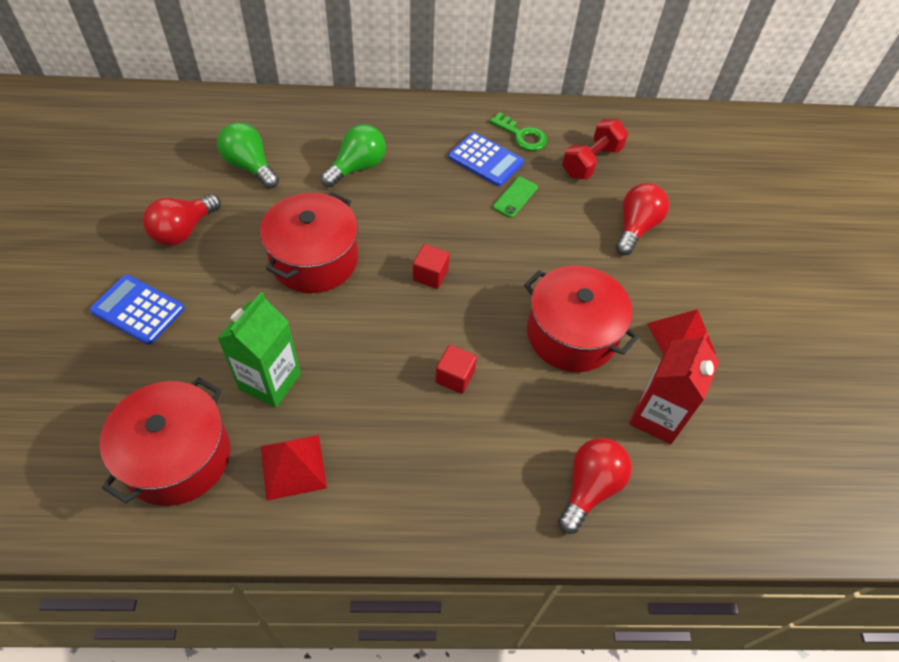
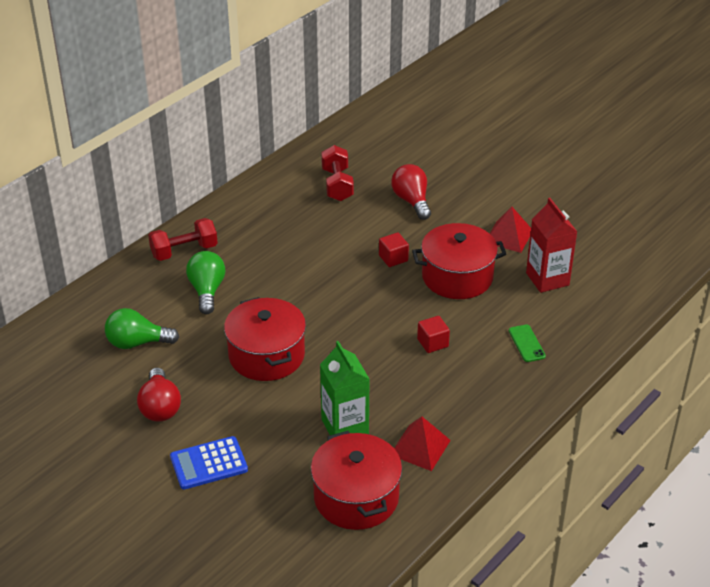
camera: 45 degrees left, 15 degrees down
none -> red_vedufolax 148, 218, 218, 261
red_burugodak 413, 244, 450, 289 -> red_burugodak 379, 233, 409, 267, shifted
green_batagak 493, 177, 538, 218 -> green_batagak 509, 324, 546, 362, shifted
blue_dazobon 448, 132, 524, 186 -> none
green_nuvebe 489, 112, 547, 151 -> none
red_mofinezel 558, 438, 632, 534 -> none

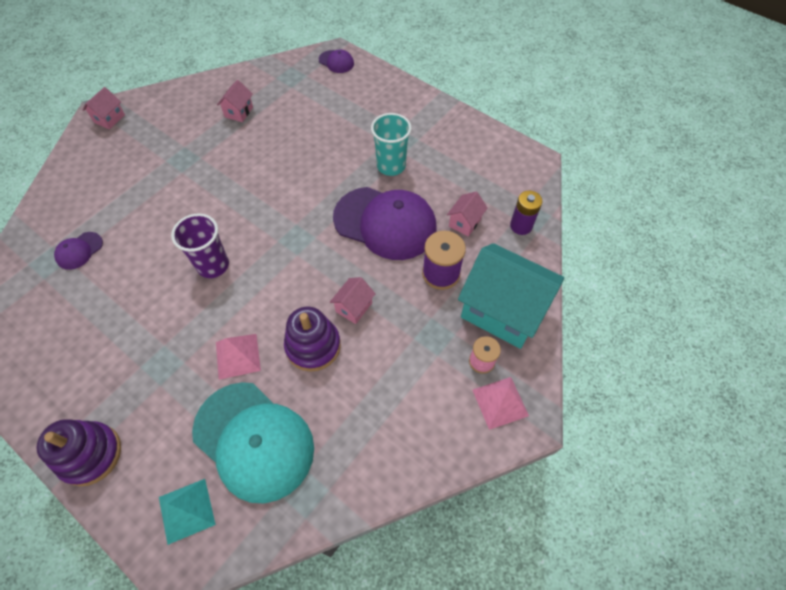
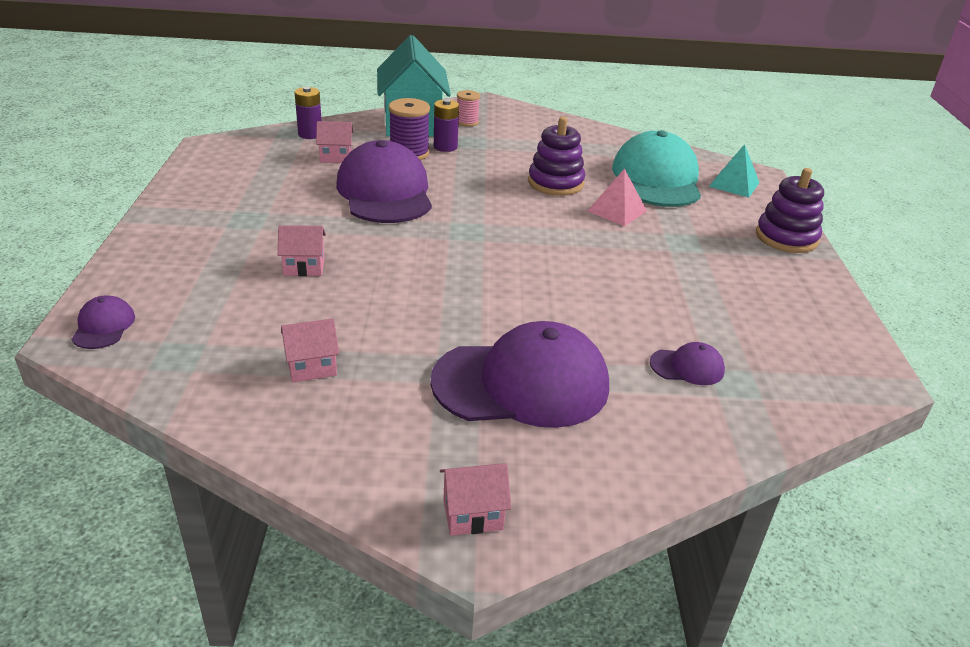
camera: 130 degrees left, 25 degrees down
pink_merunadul 330, 277, 376, 324 -> pink_merunadul 278, 225, 326, 276, shifted
none -> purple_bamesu 430, 321, 609, 428
none -> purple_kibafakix 434, 99, 459, 152
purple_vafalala 171, 214, 229, 278 -> none
turquoise_vafalala 371, 113, 412, 176 -> none
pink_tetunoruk 473, 377, 529, 430 -> none

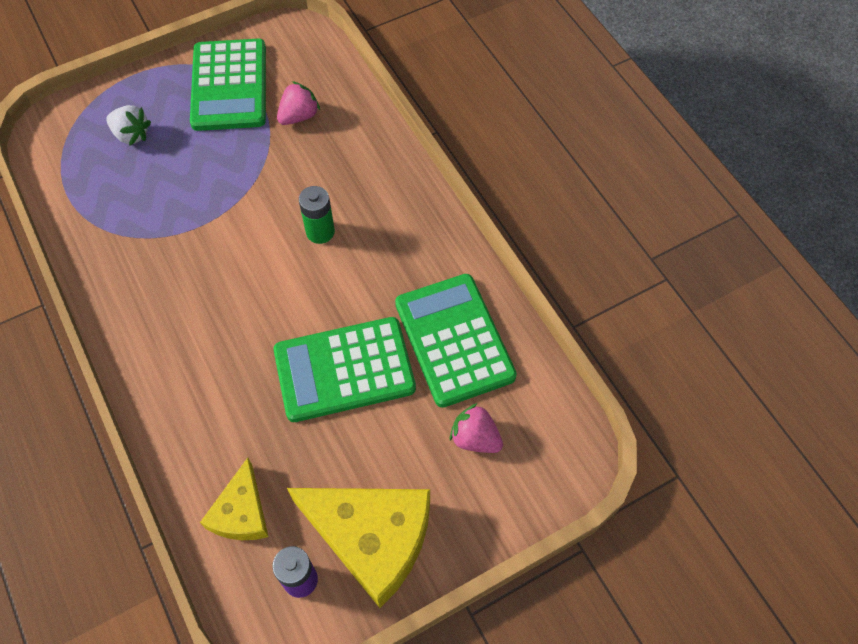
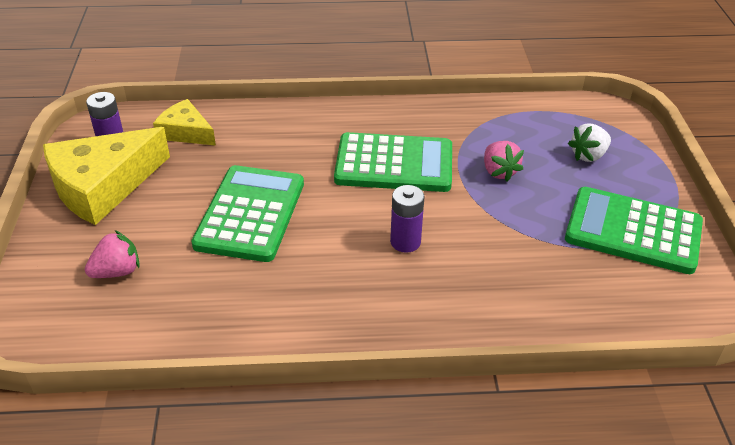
camera: 115 degrees right, 20 degrees down
green_dazobon 395, 274, 517, 408 -> green_dazobon 334, 132, 452, 192, shifted
green_kibafakix 299, 186, 335, 244 -> purple_kibafakix 390, 185, 425, 253
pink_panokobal 277, 81, 320, 125 -> pink_panokobal 484, 141, 524, 182, shifted

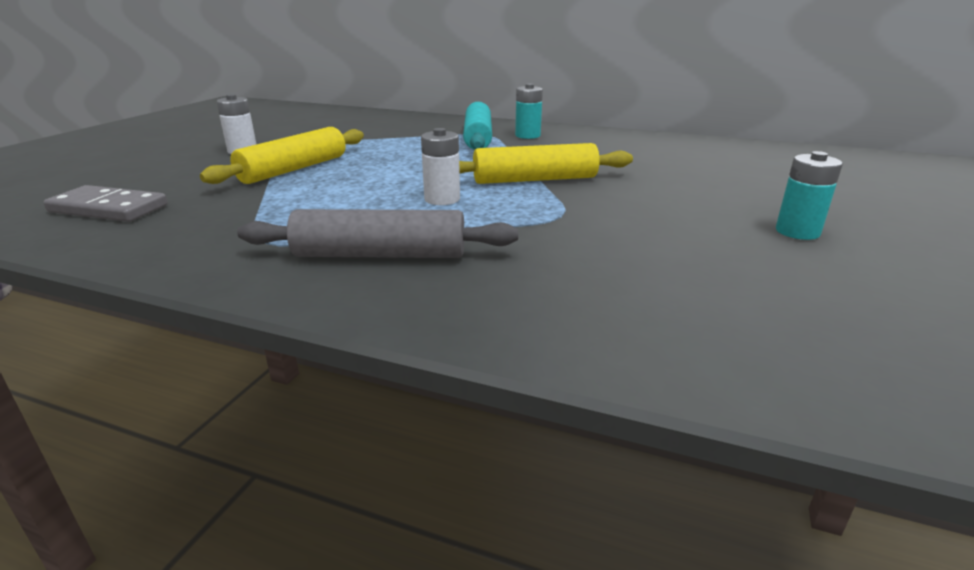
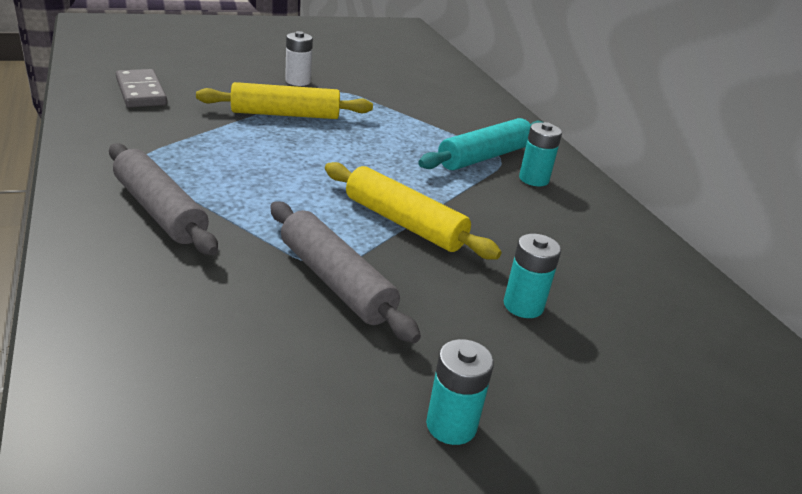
camera: 45 degrees right, 5 degrees up
none -> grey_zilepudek 270, 202, 421, 343
none -> turquoise_kibafakix 504, 234, 561, 318
white_kibafakix 421, 128, 460, 205 -> none

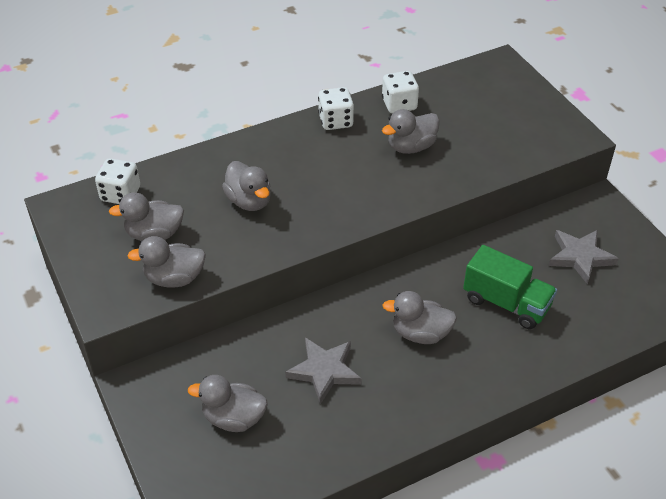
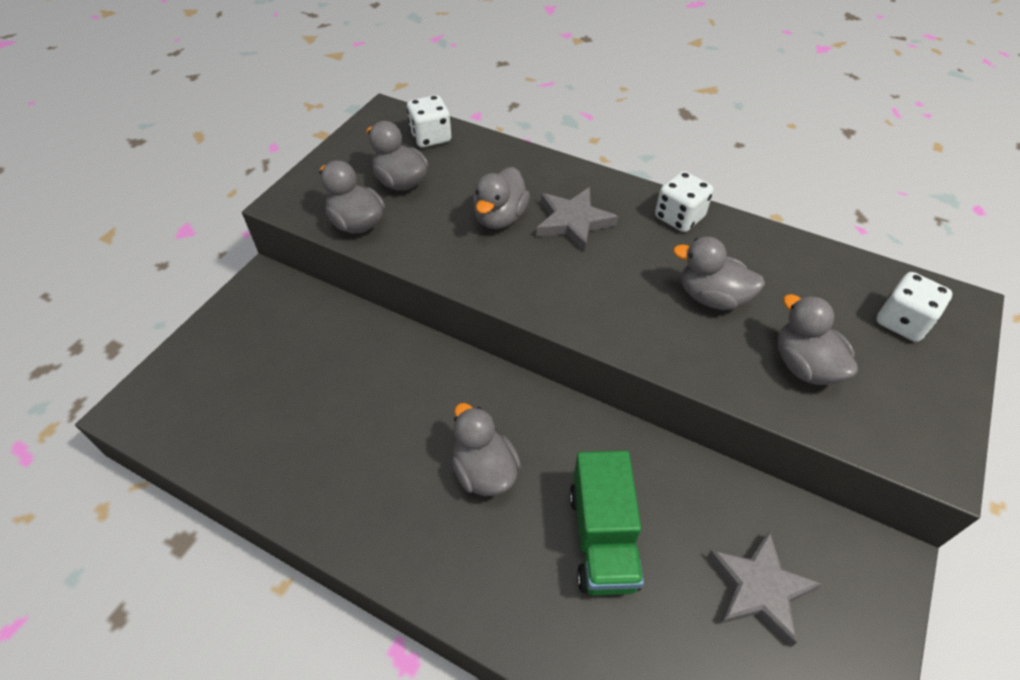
camera: 55 degrees right, 5 degrees up
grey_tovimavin 285, 337, 361, 404 -> grey_tovimavin 536, 187, 618, 252, shifted
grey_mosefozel 188, 375, 268, 432 -> grey_mosefozel 778, 294, 858, 385, shifted
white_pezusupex 382, 71, 419, 113 -> white_pezusupex 876, 272, 953, 342, shifted

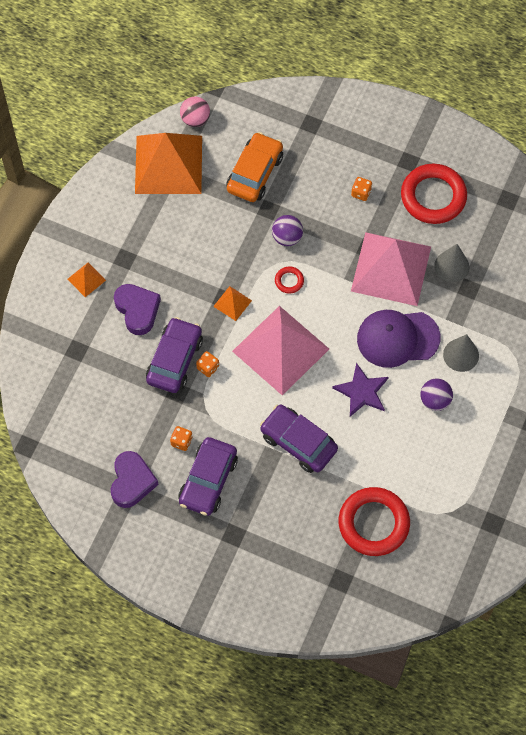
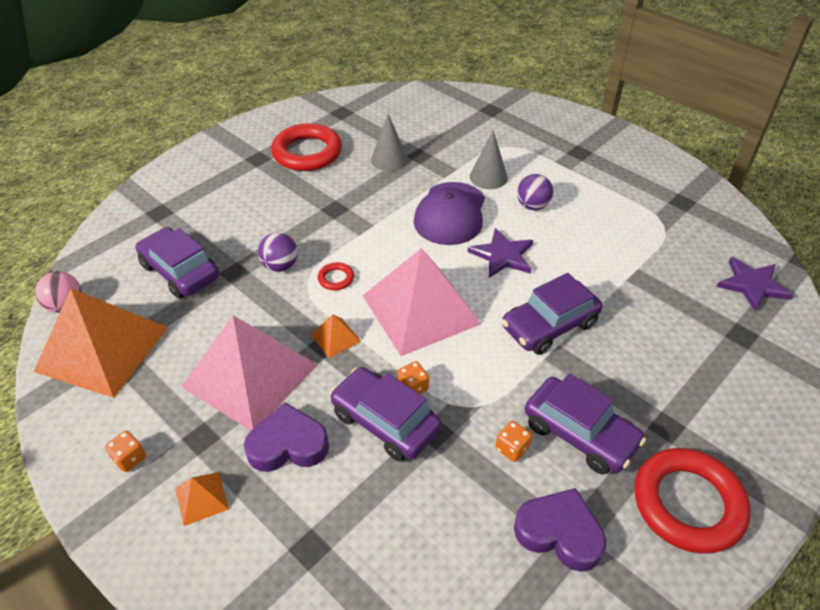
camera: 70 degrees left, 20 degrees down
orange_pezusupex 351, 177, 372, 201 -> orange_pezusupex 105, 431, 146, 472, shifted
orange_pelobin 226, 132, 283, 202 -> purple_pelobin 136, 227, 219, 299
pink_tetunoruk 351, 232, 431, 306 -> pink_tetunoruk 181, 315, 318, 431, shifted
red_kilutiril 339, 487, 410, 556 -> red_kilutiril 634, 448, 751, 554, shifted
none -> purple_tovimavin 716, 257, 794, 311

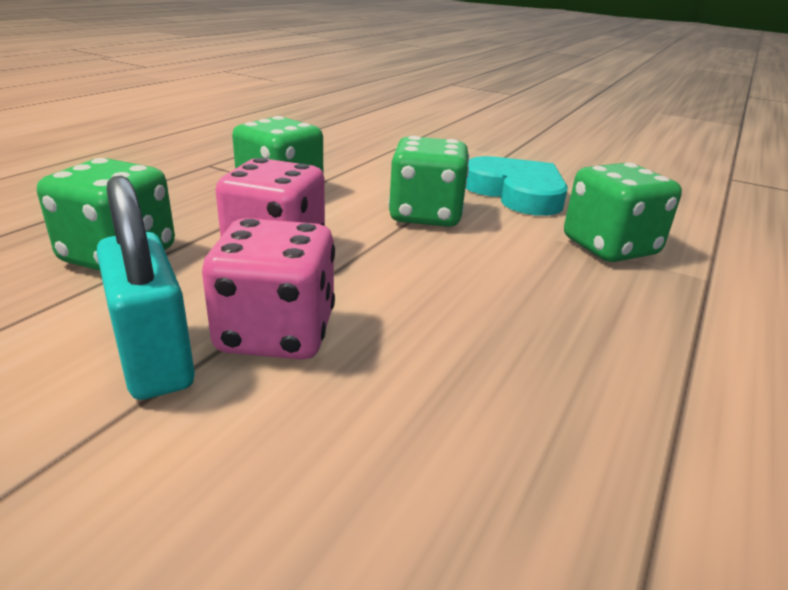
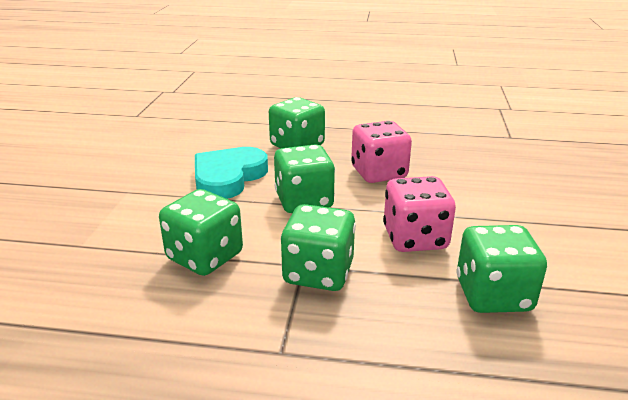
camera: 110 degrees left, 0 degrees up
none -> green_pezusupex 159, 189, 243, 276
pink_pezusupex 202, 218, 335, 360 -> pink_pezusupex 351, 121, 412, 183, shifted
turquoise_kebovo 97, 176, 195, 400 -> none

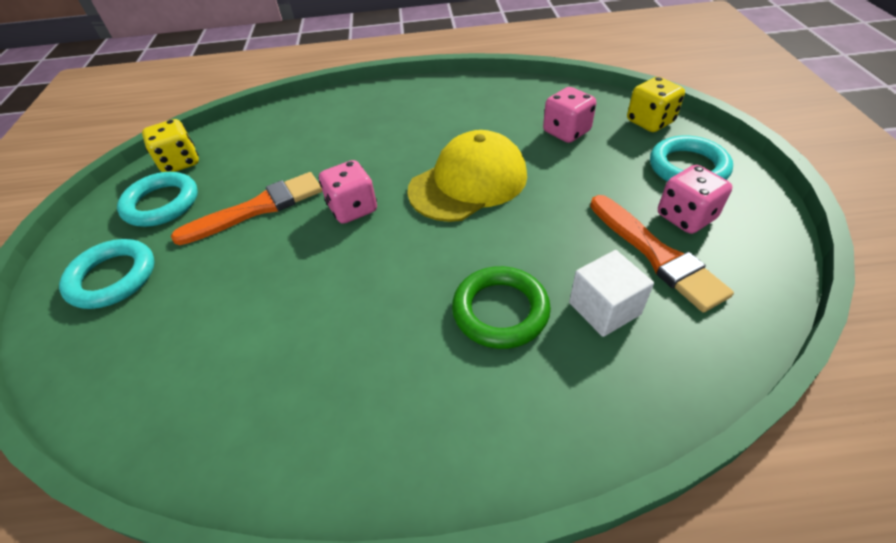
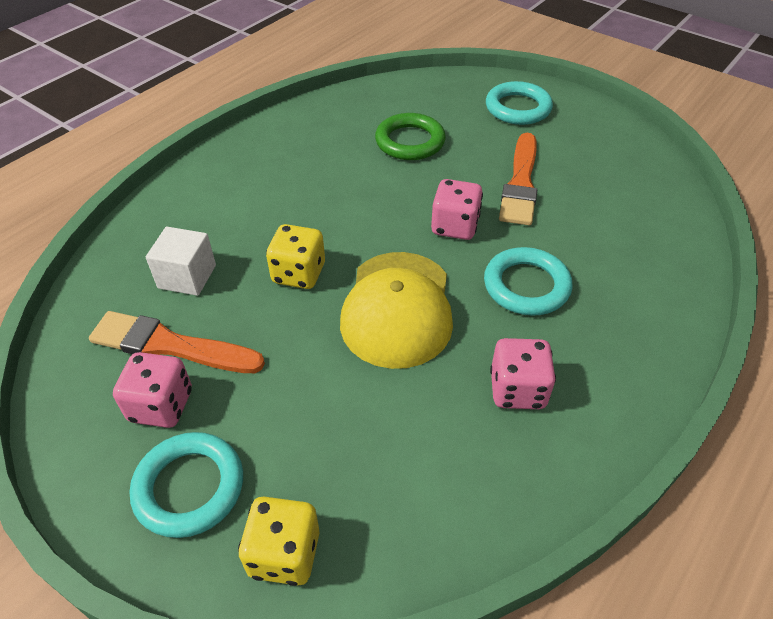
camera: 130 degrees right, 0 degrees up
yellow_pezusupex 142, 119, 199, 172 -> yellow_pezusupex 266, 224, 325, 289, shifted
green_kilutiril 452, 266, 551, 349 -> green_kilutiril 375, 113, 446, 160, shifted
turquoise_kilutiril 117, 172, 198, 227 -> turquoise_kilutiril 484, 247, 573, 316, shifted
pink_pezusupex 543, 87, 596, 143 -> pink_pezusupex 490, 338, 556, 409, shifted

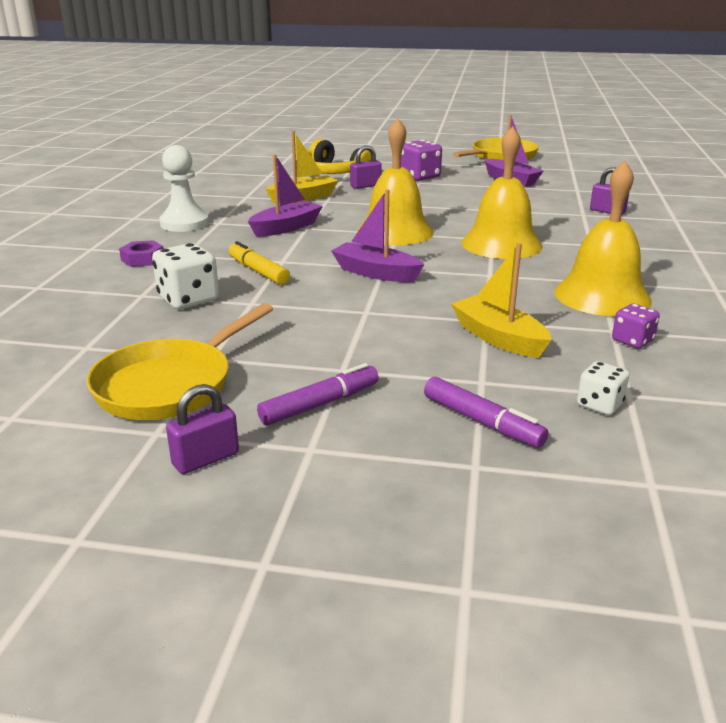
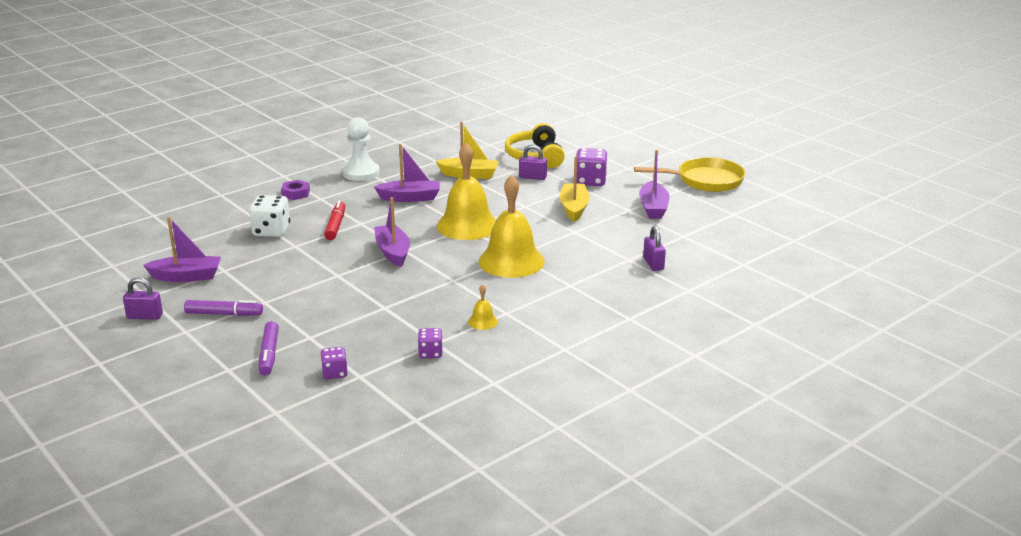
camera: 40 degrees right, 0 degrees up
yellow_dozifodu 87, 303, 273, 420 -> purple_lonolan 143, 217, 221, 282
white_pezusupex 577, 361, 629, 415 -> purple_pezusupex 321, 347, 348, 379
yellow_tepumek 229, 241, 290, 285 -> red_tepumek 324, 200, 345, 240
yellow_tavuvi 554, 161, 652, 316 -> yellow_tavuvi 468, 284, 498, 330, x0.42
yellow_lonolan 451, 243, 551, 358 -> yellow_lonolan 559, 156, 590, 222, shifted

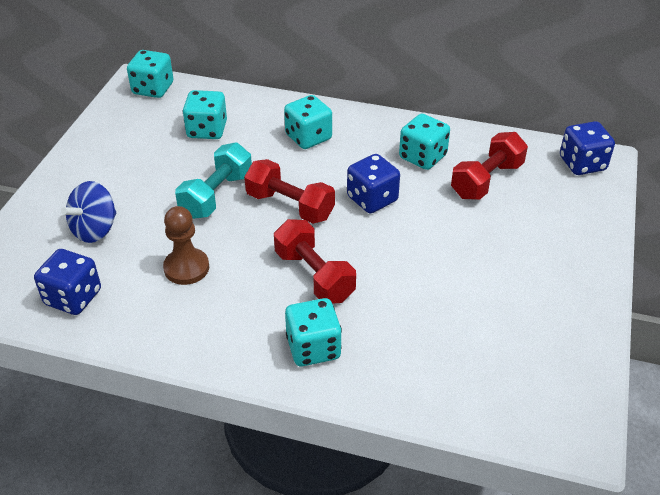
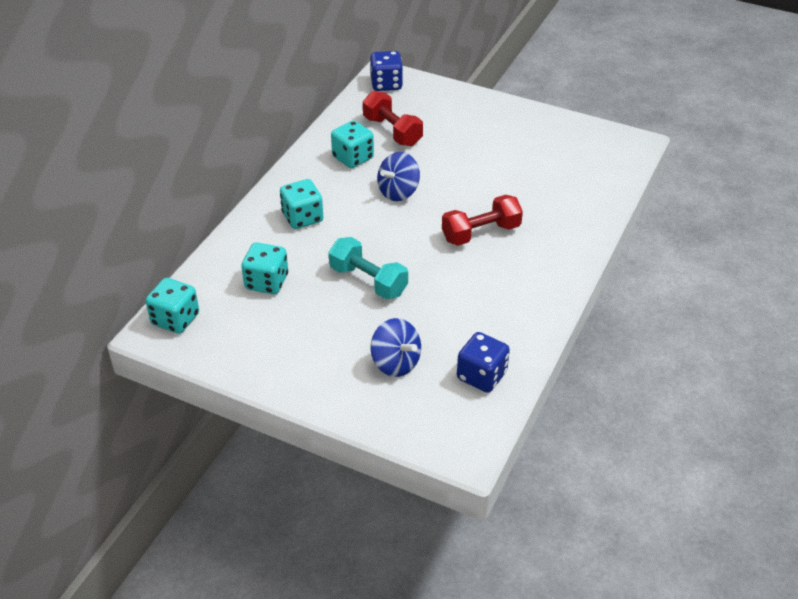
camera: 80 degrees left, 0 degrees up
blue_pezusupex 347, 154, 400, 213 -> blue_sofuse 377, 152, 420, 201
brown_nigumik 163, 206, 209, 285 -> none
red_vedufolax 244, 159, 335, 224 -> none
turquoise_pezusupex 285, 298, 342, 366 -> none

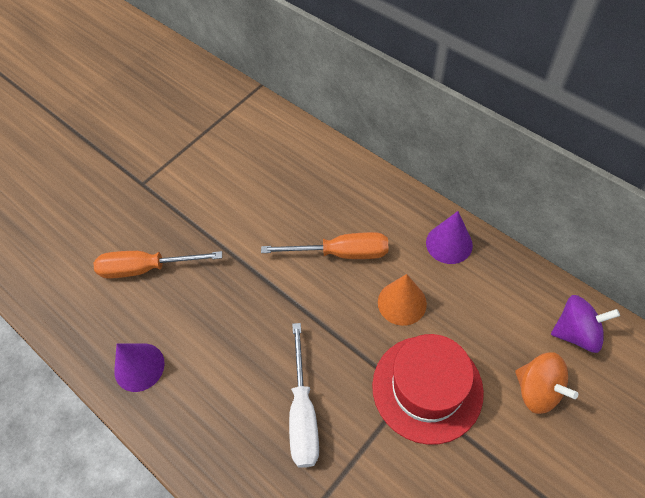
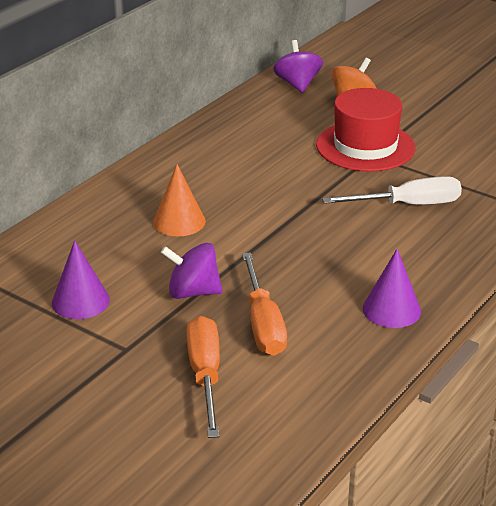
camera: 100 degrees left, 25 degrees down
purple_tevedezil 426, 211, 473, 264 -> purple_tevedezil 52, 240, 110, 319, shifted
orange_tevedezil 378, 274, 427, 326 -> orange_tevedezil 153, 164, 206, 236, shifted
none -> purple_sofuse 161, 243, 223, 299
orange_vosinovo 261, 232, 388, 259 -> orange_vosinovo 186, 316, 220, 438, shifted

